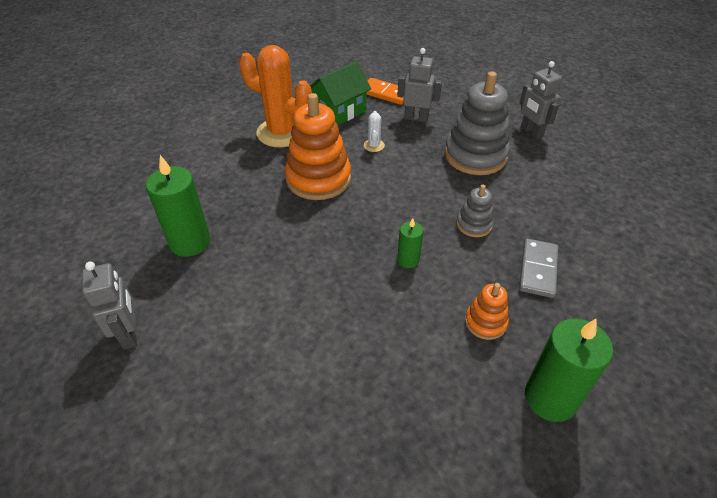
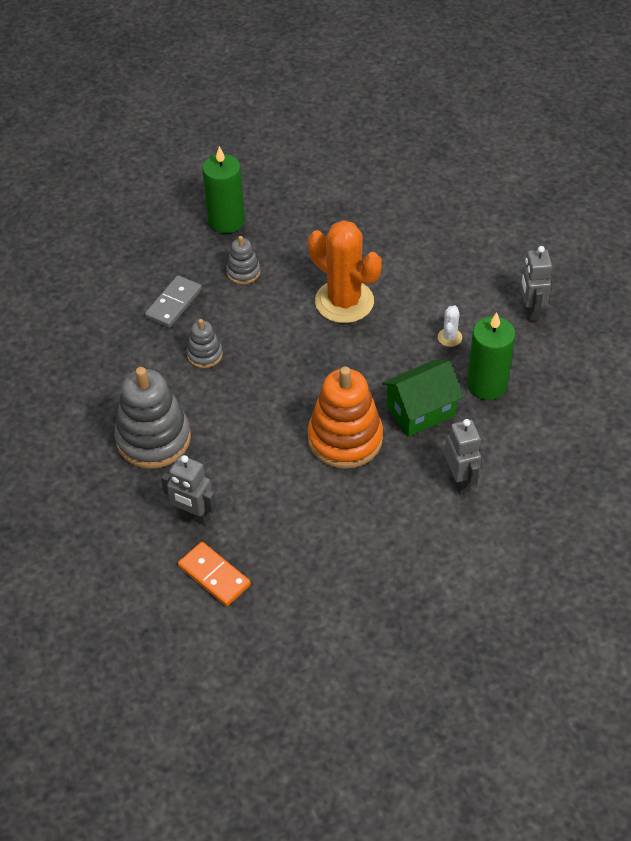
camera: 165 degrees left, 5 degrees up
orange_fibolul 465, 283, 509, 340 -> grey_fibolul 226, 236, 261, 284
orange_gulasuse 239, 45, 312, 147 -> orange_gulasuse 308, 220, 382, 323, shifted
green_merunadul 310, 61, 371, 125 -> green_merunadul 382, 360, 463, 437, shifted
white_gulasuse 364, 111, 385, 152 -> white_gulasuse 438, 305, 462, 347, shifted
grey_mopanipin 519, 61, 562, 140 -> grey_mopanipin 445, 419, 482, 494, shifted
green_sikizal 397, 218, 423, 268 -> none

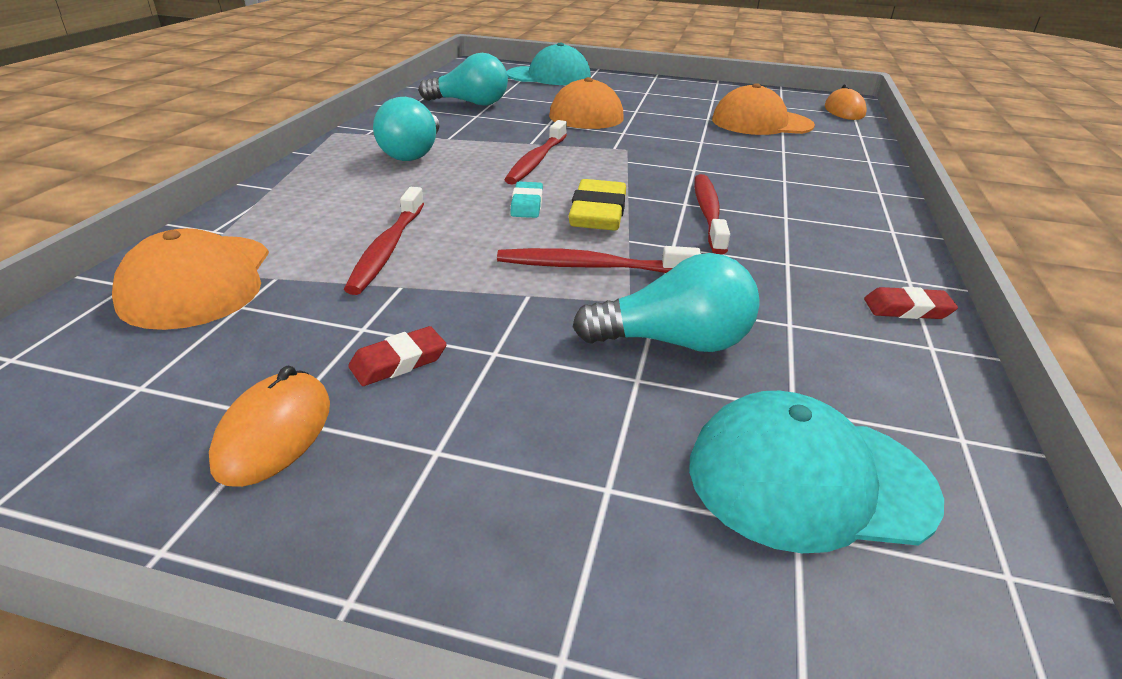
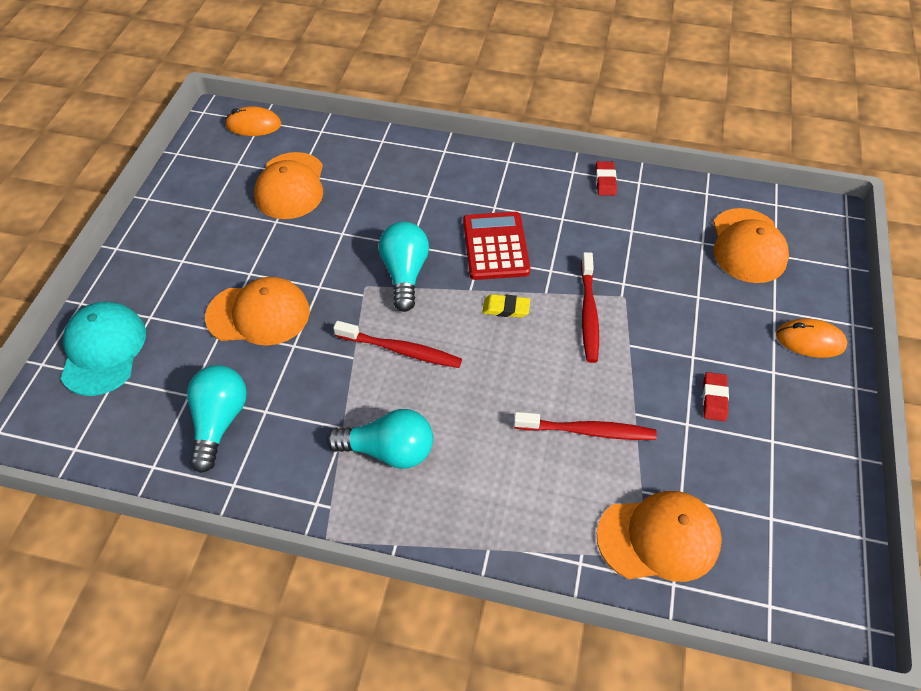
camera: 90 degrees left, 20 degrees up
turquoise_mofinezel 573, 253, 760, 352 -> turquoise_mofinezel 379, 222, 429, 312, shifted
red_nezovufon 694, 174, 730, 255 -> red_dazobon 463, 212, 531, 280
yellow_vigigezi 568, 179, 626, 231 -> yellow_vigigezi 482, 294, 530, 318, x0.59
red_vigigezi 348, 326, 447, 386 -> red_vigigezi 703, 372, 729, 421, 45 degrees clockwise
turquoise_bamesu 689, 391, 944, 553 -> orange_bamesu 714, 208, 789, 283
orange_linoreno 209, 366, 330, 487 -> orange_linoreno 776, 319, 848, 358, shifted
turquoise_vigigezi 510, 182, 543, 218 -> none

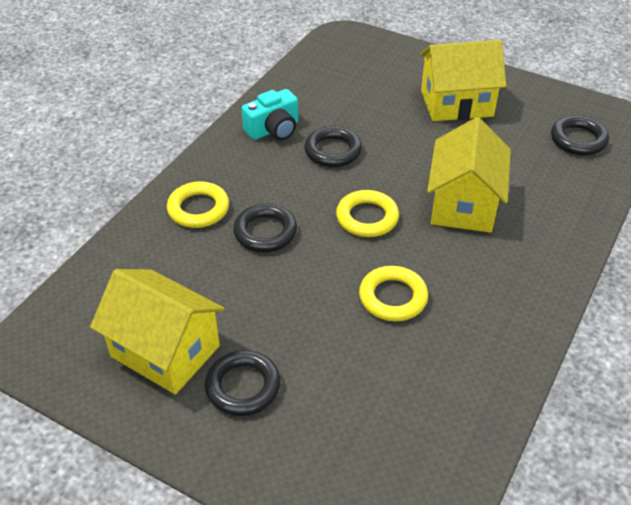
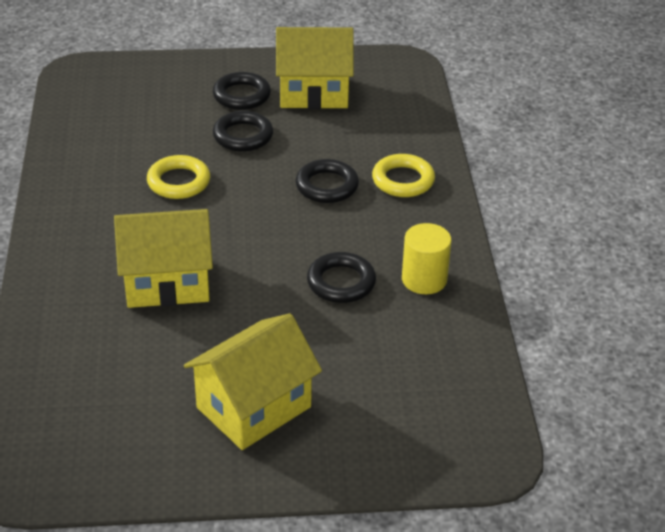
camera: 145 degrees right, 5 degrees down
yellow_merunadul 427, 117, 511, 233 -> yellow_merunadul 114, 209, 213, 308, 75 degrees counterclockwise
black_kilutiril 551, 115, 609, 156 -> black_kilutiril 213, 111, 273, 151, shifted
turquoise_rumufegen 242, 89, 298, 140 -> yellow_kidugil 402, 223, 451, 294
yellow_kilutiril 336, 190, 399, 237 -> none

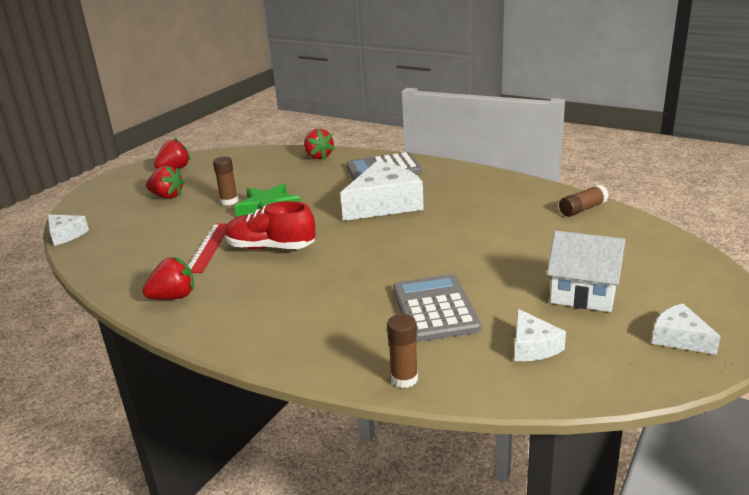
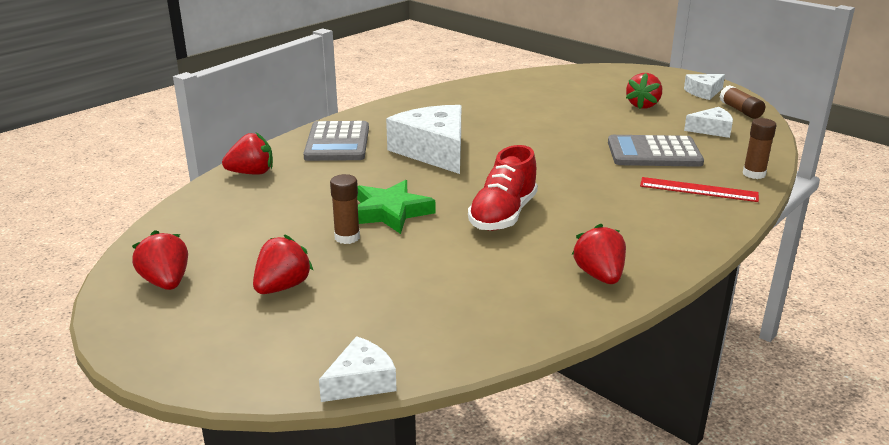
camera: 80 degrees left, 0 degrees up
white_merunadul 547, 231, 625, 312 -> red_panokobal 626, 73, 662, 109
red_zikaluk 188, 223, 228, 273 -> red_zikaluk 640, 177, 759, 202, shifted
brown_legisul 559, 185, 609, 217 -> brown_legisul 719, 85, 765, 119, shifted

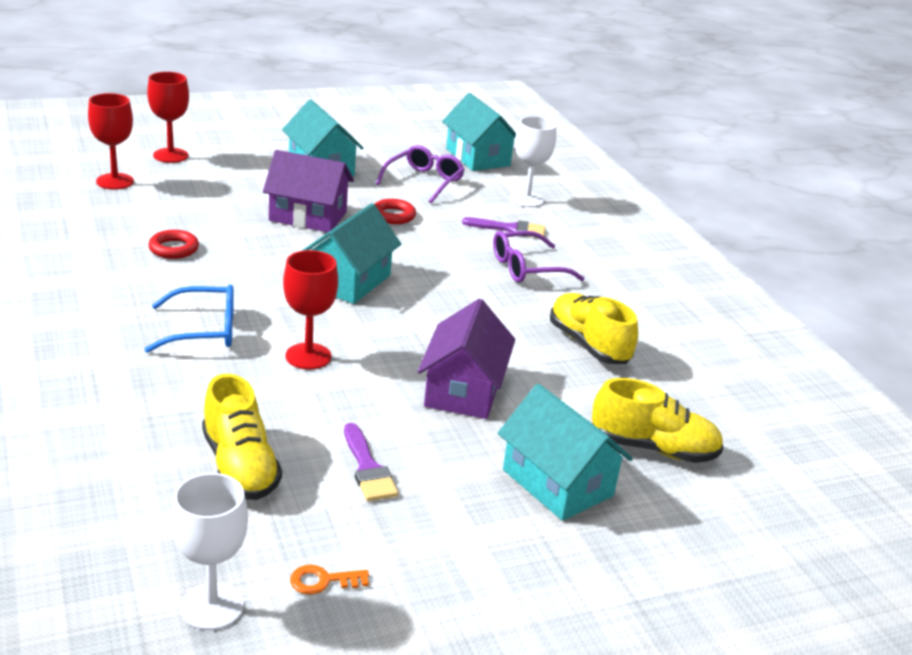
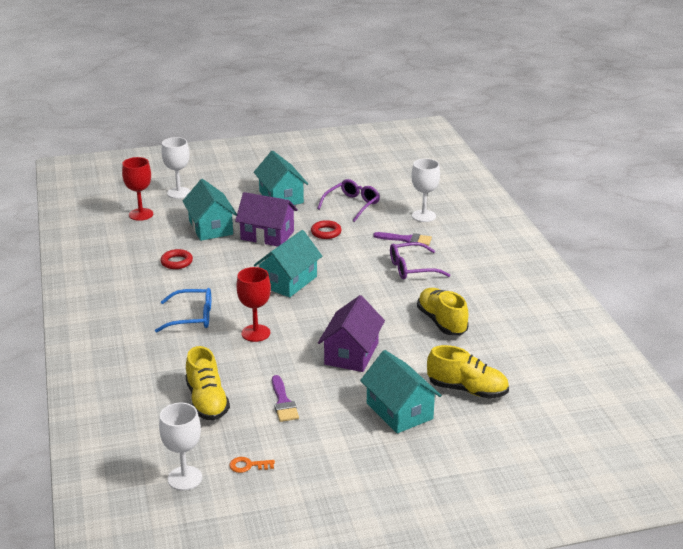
camera: 10 degrees right, 0 degrees up
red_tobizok 147, 72, 189, 163 -> white_tobizok 161, 137, 190, 199
turquoise_merunadul 442, 93, 516, 171 -> turquoise_merunadul 183, 179, 237, 241, shifted

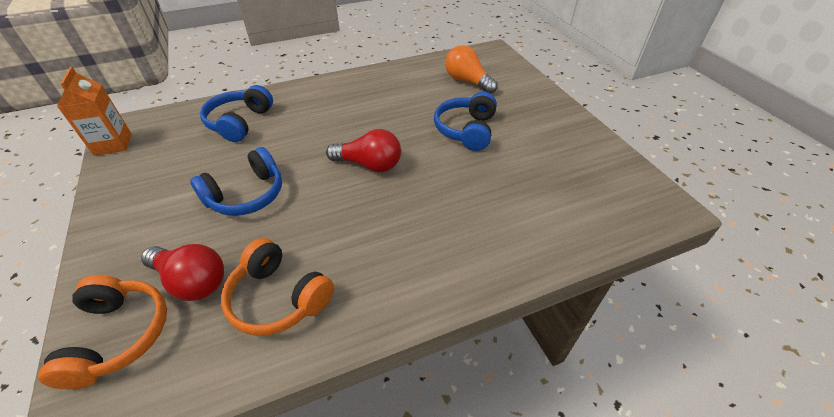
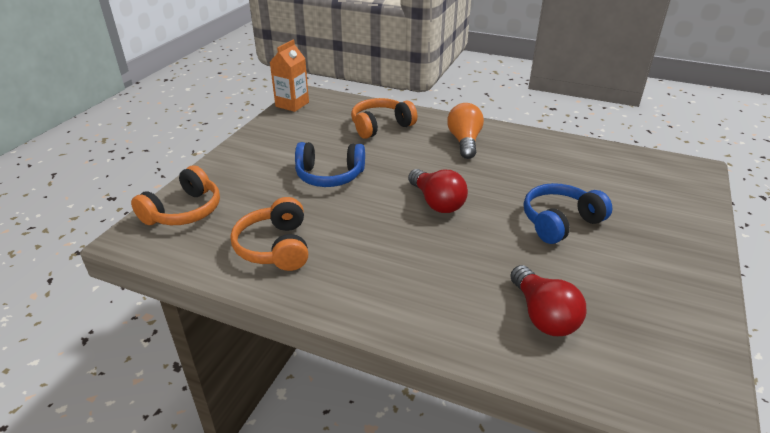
camera: 45 degrees right, 10 degrees down
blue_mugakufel 200, 85, 273, 142 -> orange_mugakufel 351, 98, 417, 139
orange_mofinezel 445, 45, 498, 94 -> orange_mofinezel 447, 103, 484, 159, shifted
red_mofinezel 141, 244, 224, 301 -> red_mofinezel 510, 265, 586, 336, shifted

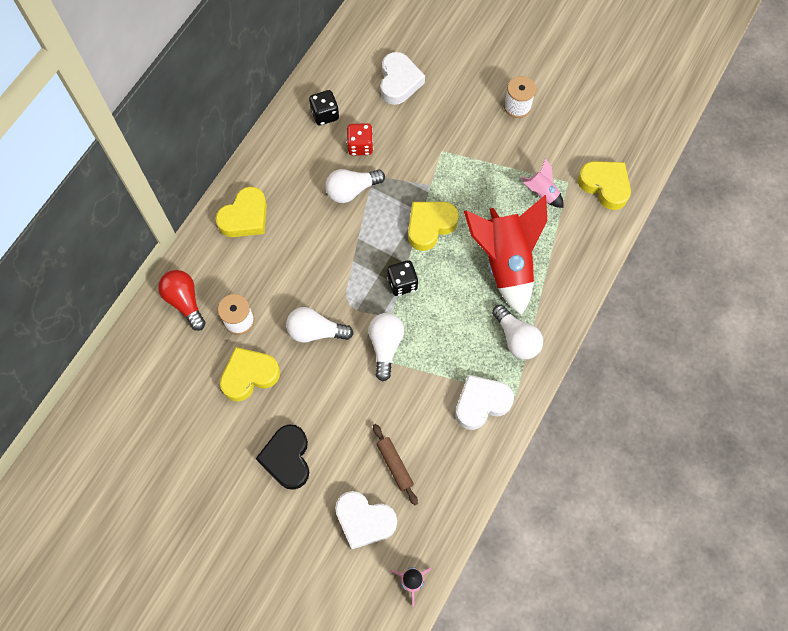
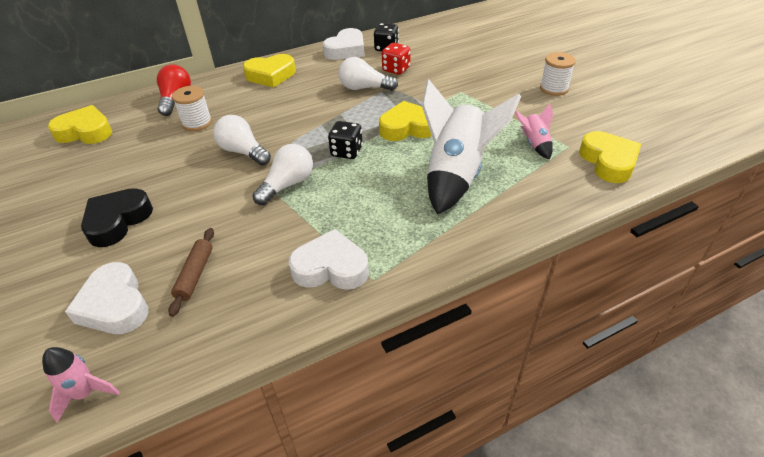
camera: 35 degrees right, 25 degrees down
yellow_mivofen 220, 347, 280, 402 -> yellow_mivofen 48, 105, 112, 144, shifted
white_mivofen 381, 52, 425, 105 -> white_mivofen 323, 28, 364, 60, shifted
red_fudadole 464, 195, 547, 315 -> white_fudadole 422, 79, 521, 215
white_mofinezel 492, 305, 543, 360 -> none

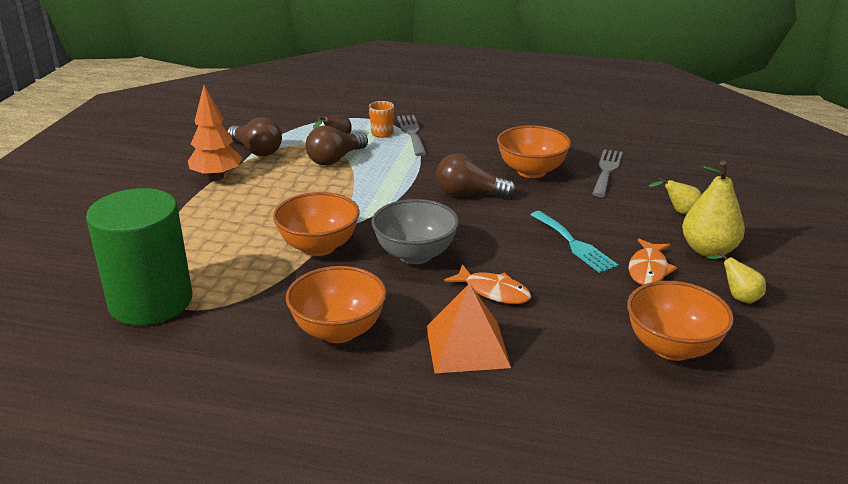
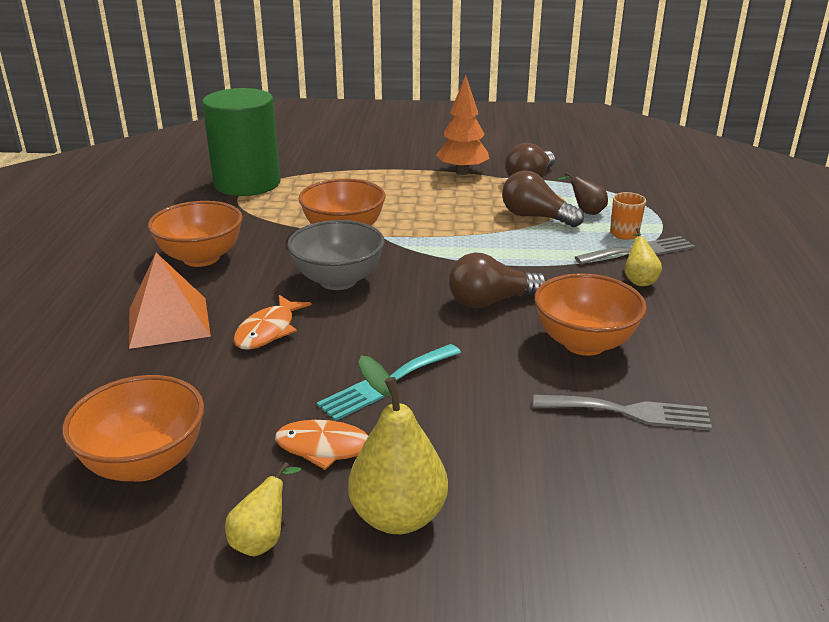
camera: 80 degrees right, 0 degrees up
brown_mofinezel 436, 154, 516, 198 -> brown_mofinezel 449, 253, 547, 308, 105 degrees counterclockwise
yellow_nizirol 649, 177, 702, 215 -> yellow_nizirol 625, 228, 662, 286, shifted

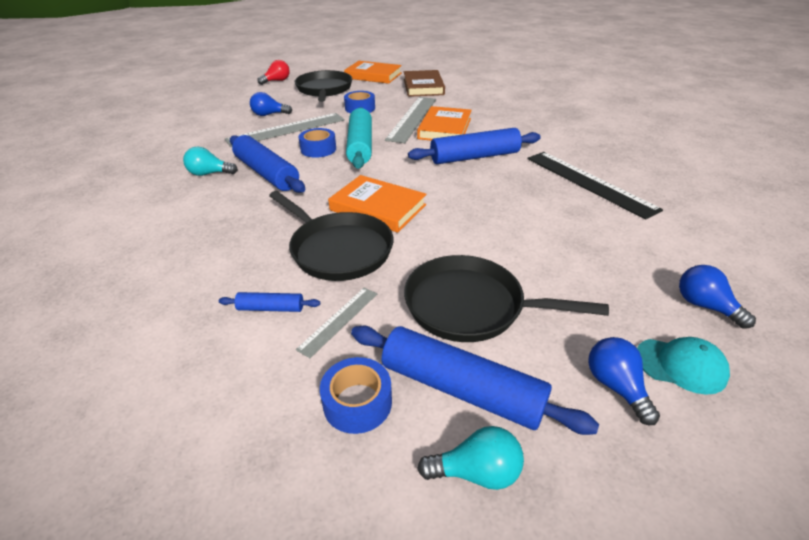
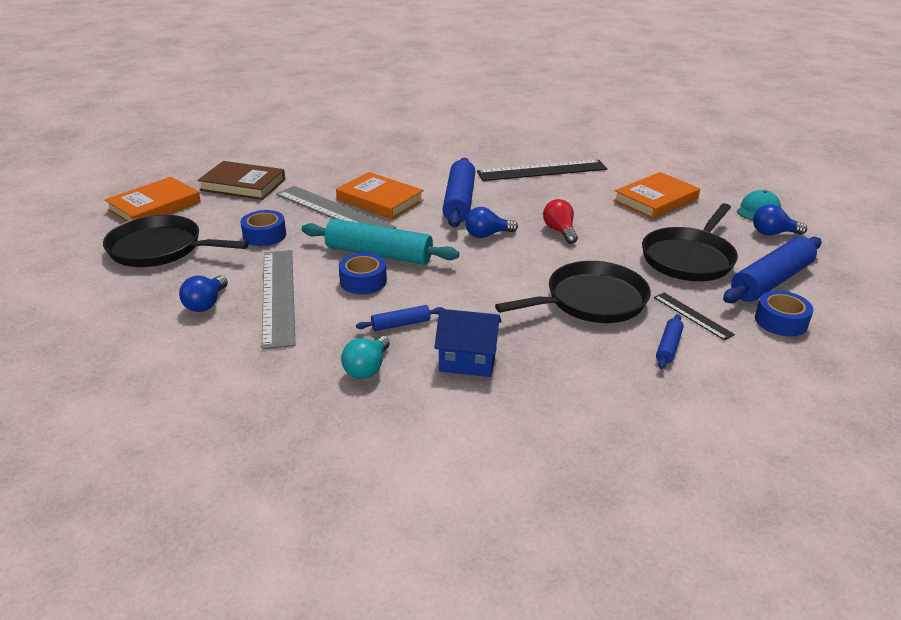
camera: 70 degrees left, 5 degrees down
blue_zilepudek 230, 135, 305, 193 -> blue_zilepudek 356, 305, 444, 331, x0.48
none -> blue_merunadul 434, 309, 502, 377
blue_mofinezel 679, 265, 756, 329 -> blue_mofinezel 465, 207, 518, 238, shifted
red_mofinezel 257, 60, 290, 85 -> red_mofinezel 543, 199, 578, 244, shifted
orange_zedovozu 328, 175, 426, 233 -> orange_zedovozu 613, 172, 700, 219, shifted
grey_zikaluk 296, 288, 377, 358 -> black_zikaluk 654, 293, 735, 340
turquoise_mofinezel 417, 426, 524, 490 -> none

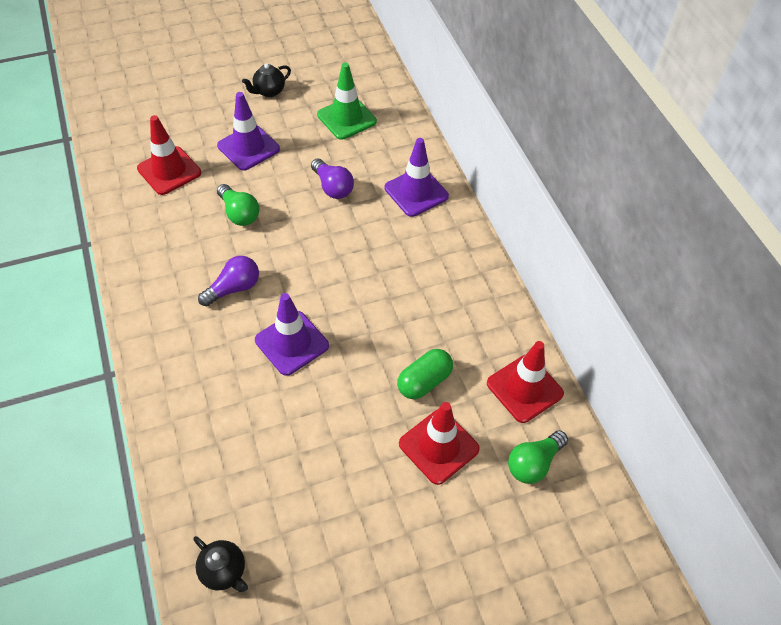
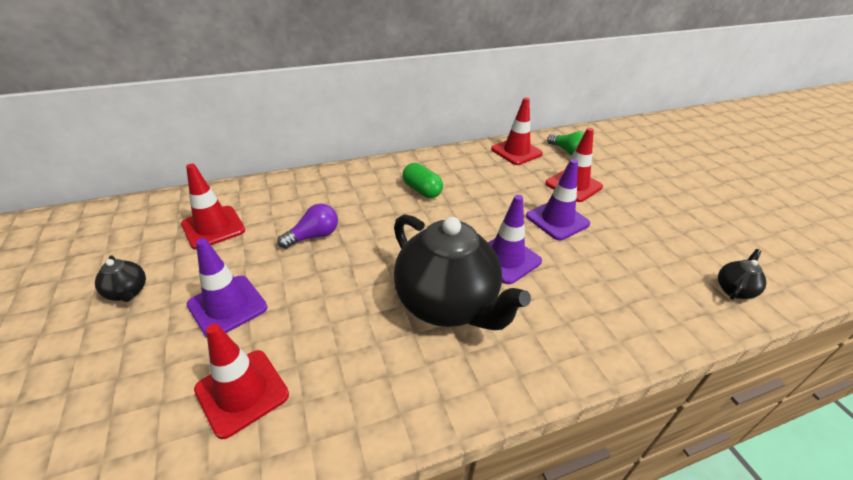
camera: 90 degrees left, 15 degrees down
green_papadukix 317, 62, 377, 140 -> red_papadukix 181, 164, 245, 249
purple_mofinezel 198, 256, 259, 306 -> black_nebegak 394, 214, 531, 330
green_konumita 397, 349, 453, 399 -> green_konumita 402, 163, 443, 198, shifted
purple_papadukix 385, 138, 449, 217 -> purple_papadukix 526, 159, 590, 240, shifted
green_mofinezel 217, 184, 259, 226 -> none

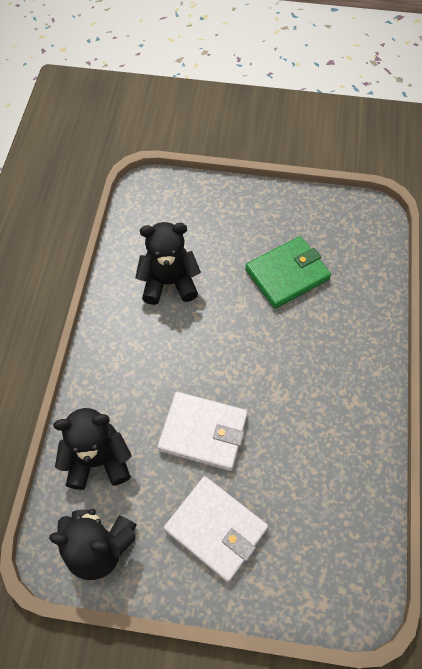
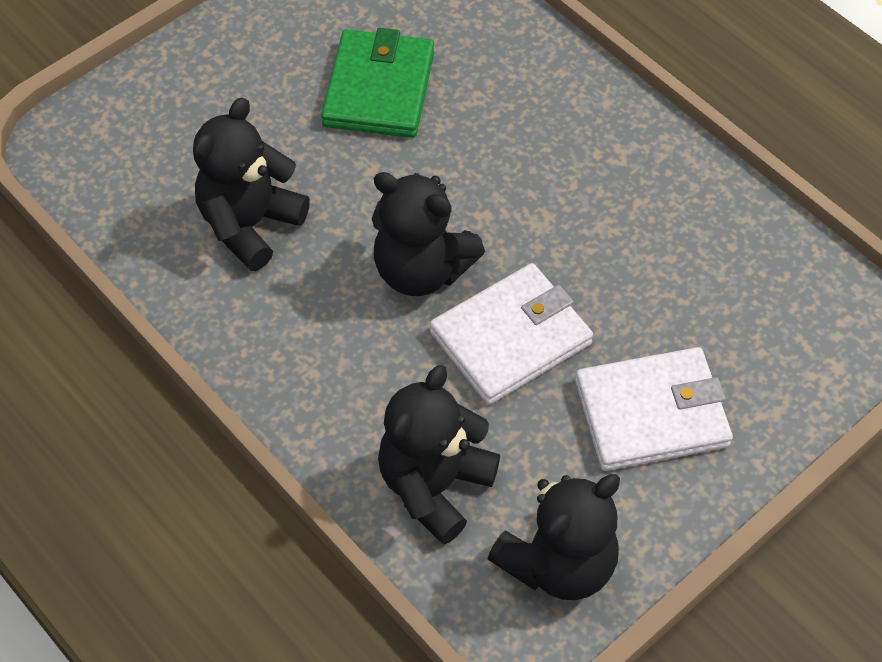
camera: 50 degrees left, 5 degrees down
none -> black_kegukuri 372, 172, 485, 296

